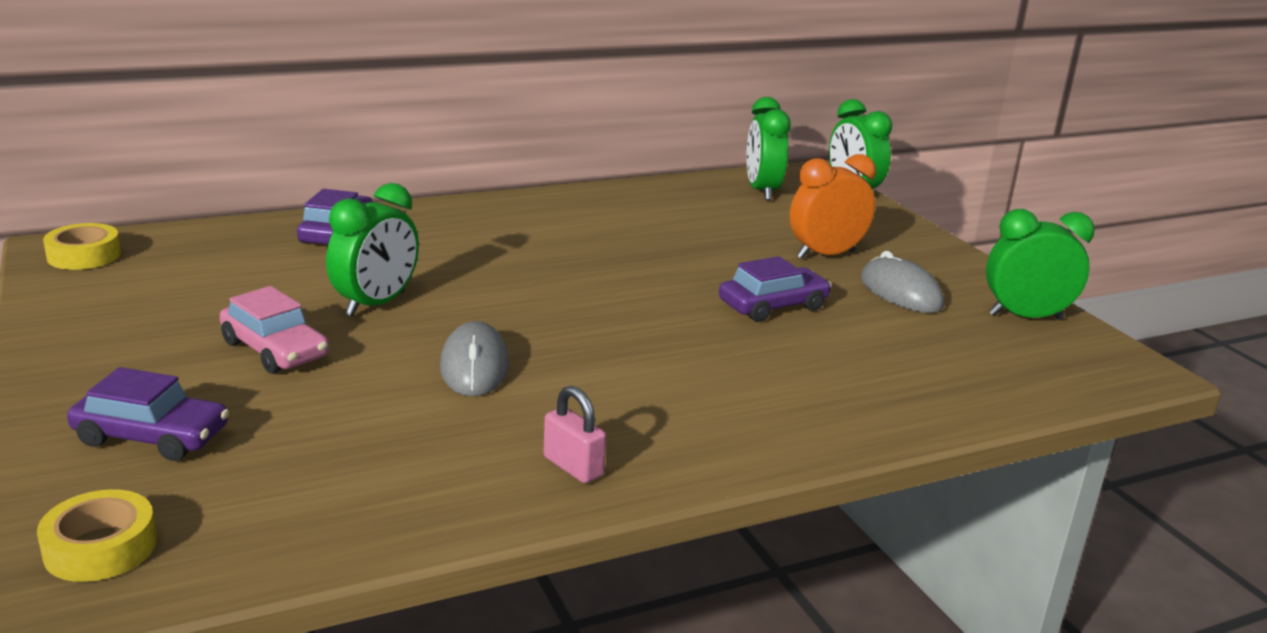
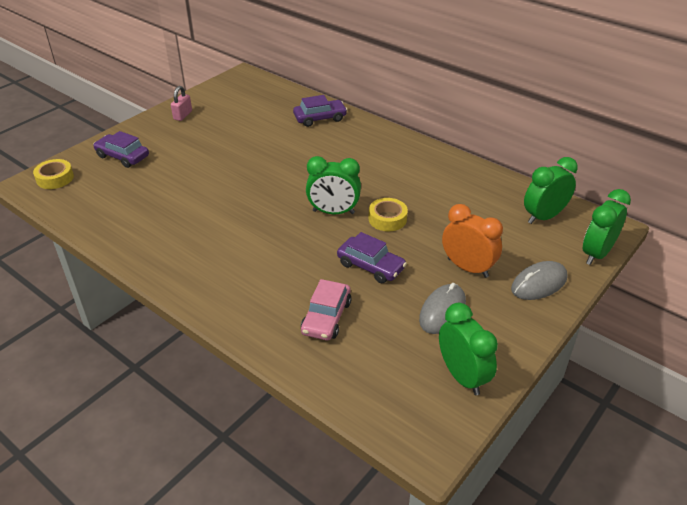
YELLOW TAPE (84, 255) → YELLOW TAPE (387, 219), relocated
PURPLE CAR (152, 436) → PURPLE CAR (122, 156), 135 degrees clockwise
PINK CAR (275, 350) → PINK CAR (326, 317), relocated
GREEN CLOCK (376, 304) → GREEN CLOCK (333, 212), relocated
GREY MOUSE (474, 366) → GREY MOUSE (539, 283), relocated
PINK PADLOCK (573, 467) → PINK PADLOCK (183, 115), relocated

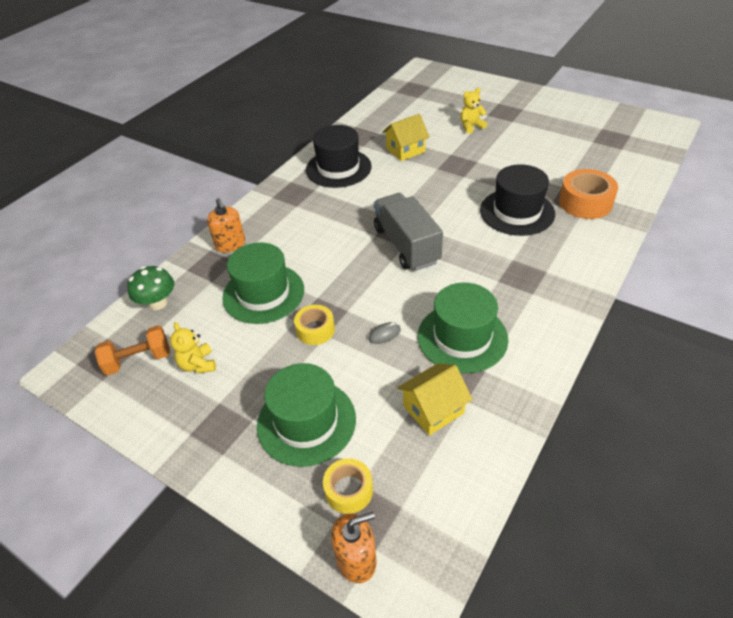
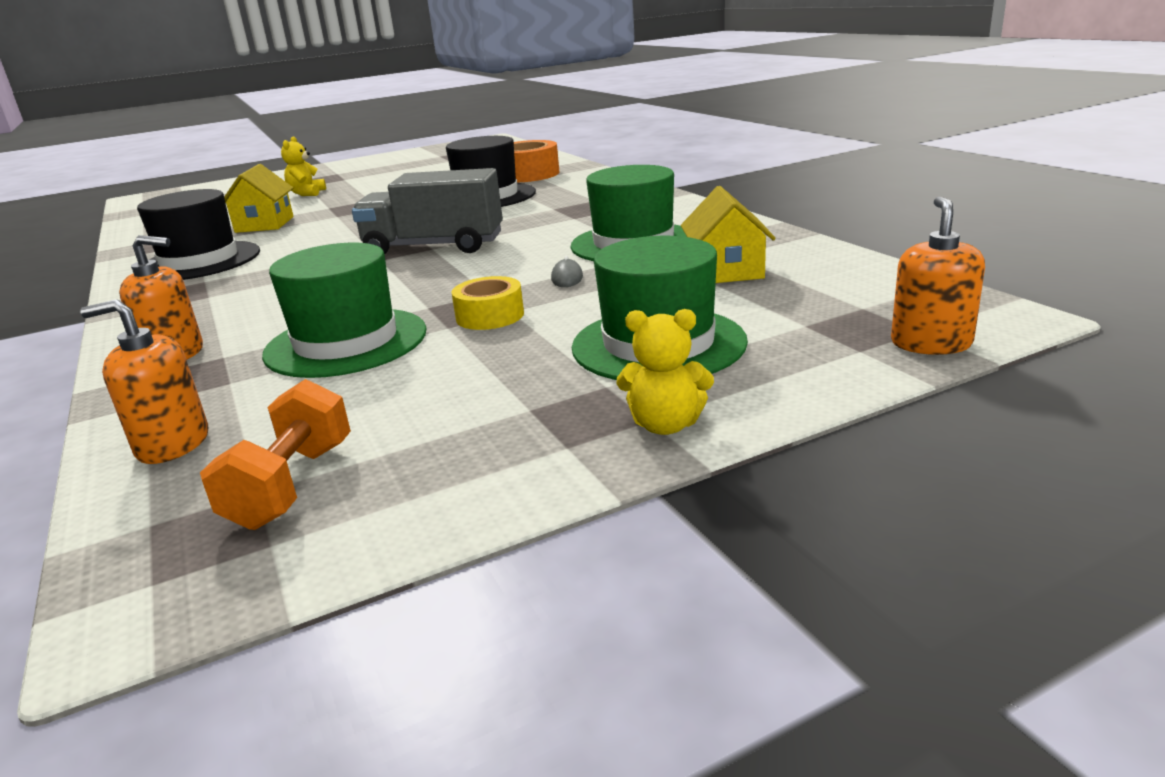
GREEN MUSHROOM (158, 303) → ORANGE SOAP DISPENSER (173, 444)
YELLOW TEDDY BEAR (198, 364) → YELLOW TEDDY BEAR (665, 425), relocated
YELLOW TAPE (349, 490) → -

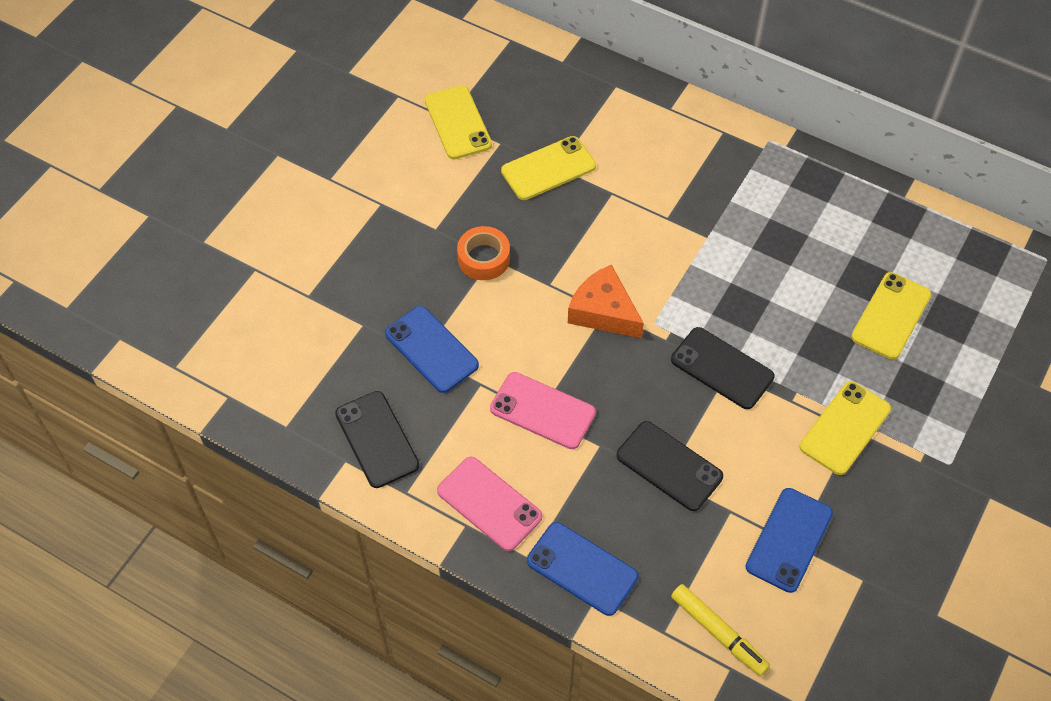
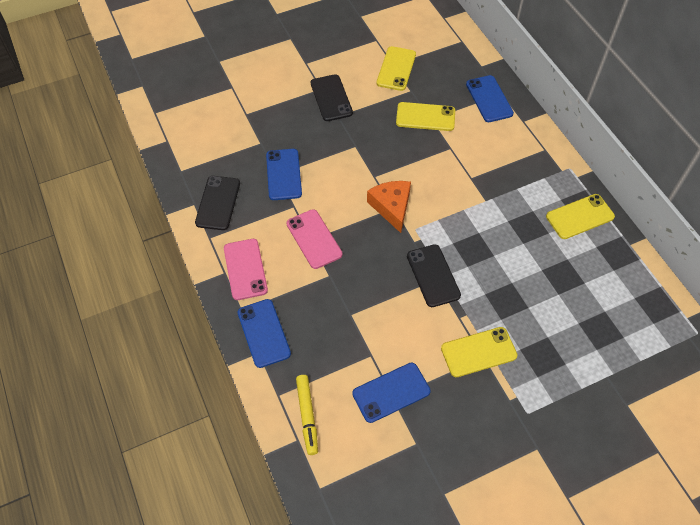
ORANGE TAPE (484, 258) → -
BLACK PHONE (669, 466) → BLACK PHONE (331, 98), relocated
YELLOW PHONE (891, 316) → YELLOW PHONE (580, 217), relocated
- → BLUE PHONE (489, 99)

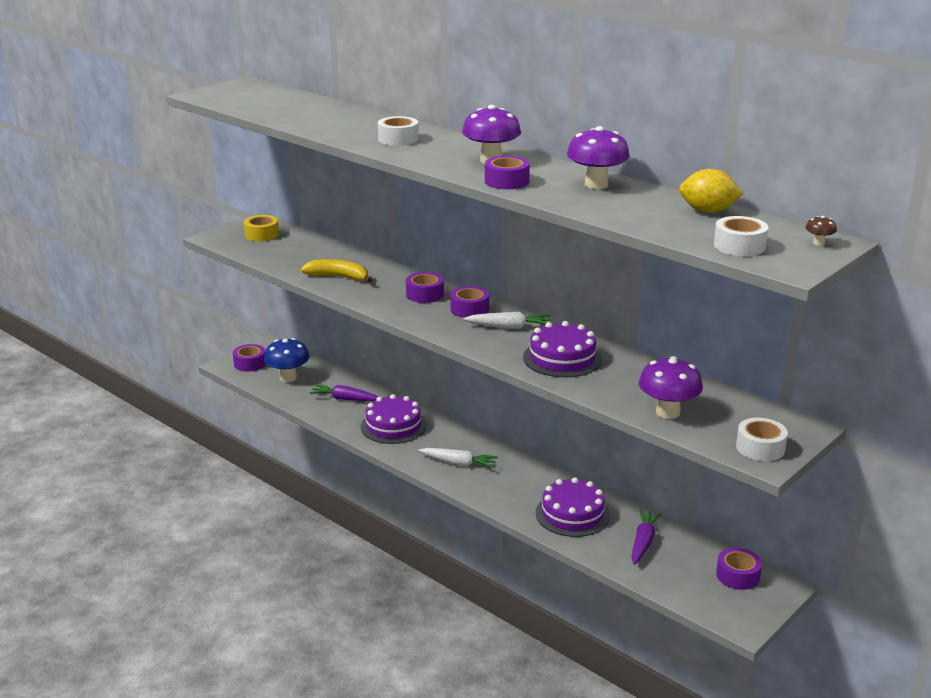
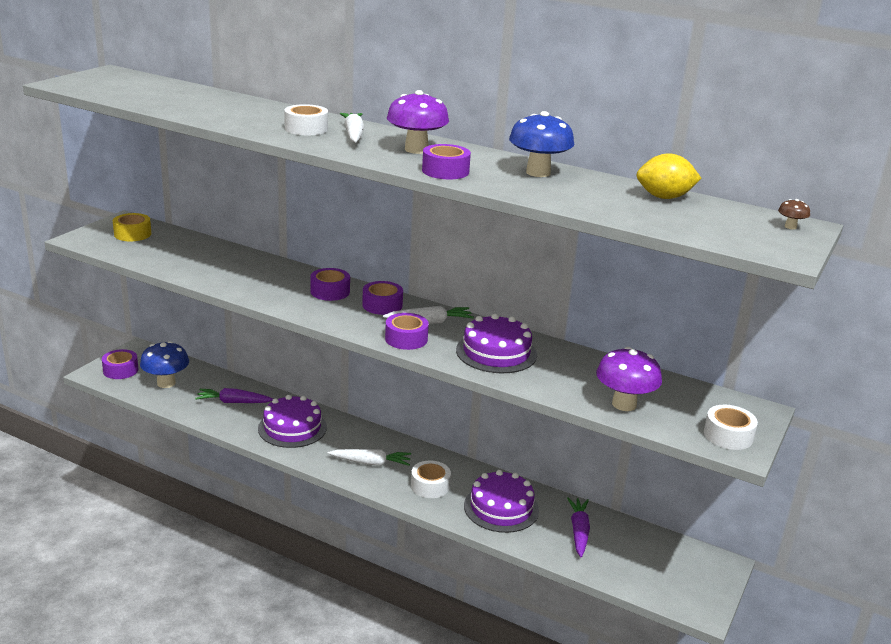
YELLOW BANANA (338, 277) → -
PURPLE MUSHROOM (596, 185) → BLUE MUSHROOM (538, 173)
WHITE TAPE (739, 246) → WHITE TAPE (430, 486), relocated
PURPLE TAPE (737, 575) → PURPLE TAPE (406, 339), relocated
- → WHITE CARROT (353, 135)

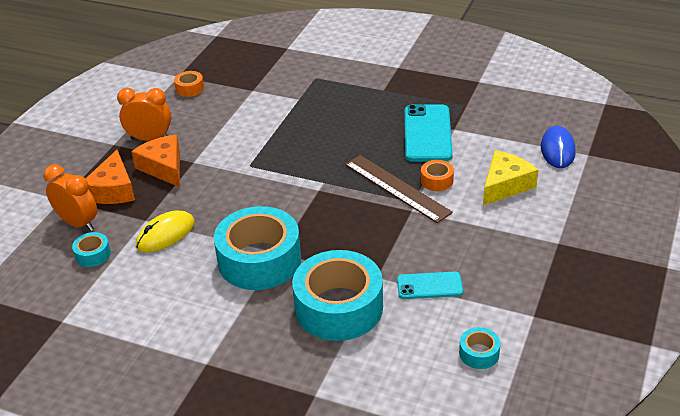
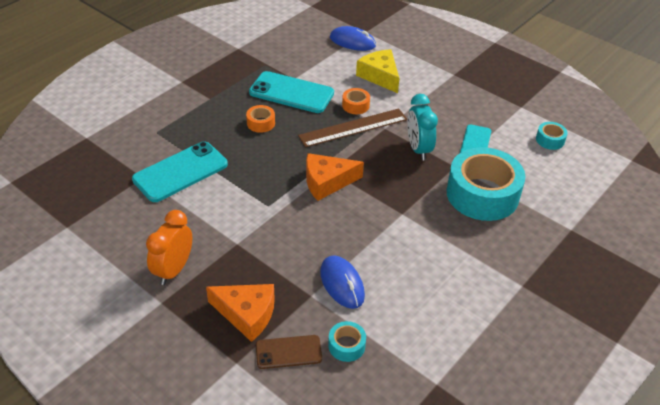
ORANGE CLOCK (78, 223) → BROWN PHONE (288, 352)
ORANGE CHEESE (163, 167) → ORANGE CHEESE (327, 182), relocated
YELLOW MOUSE (165, 234) → BLUE MOUSE (342, 284)
ORANGE TAPE (190, 88) → ORANGE TAPE (261, 123), relocated
TURQUOISE TAPE (259, 260) → -
- → TURQUOISE PHONE (180, 172)
- → TURQUOISE CLOCK (418, 149)

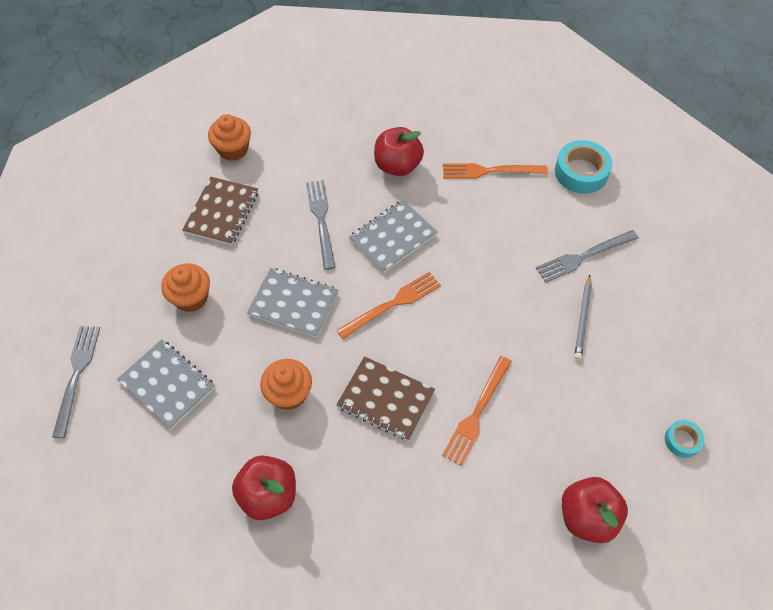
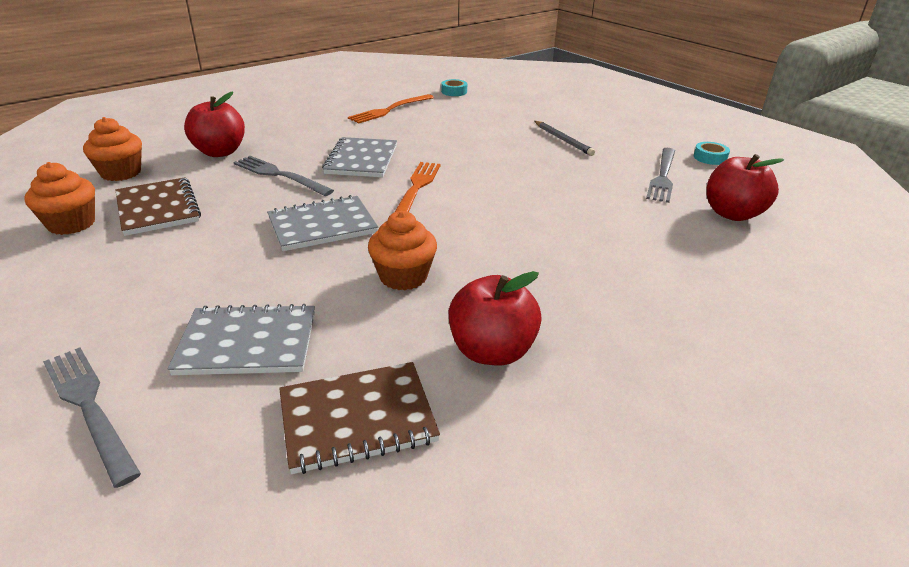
ORANGE CUPCAKE (191, 298) → ORANGE CUPCAKE (71, 224), relocated
BROWN NOTEBOOK (385, 399) → BROWN NOTEBOOK (357, 419), relocated
RED APPLE (397, 166) → RED APPLE (220, 152), relocated
ORANGE FORK (477, 413) → -
GREY FORK (583, 256) → GREY FORK (662, 176), relocated
TURQUOISE TAPE (581, 172) → TURQUOISE TAPE (454, 92), x0.54

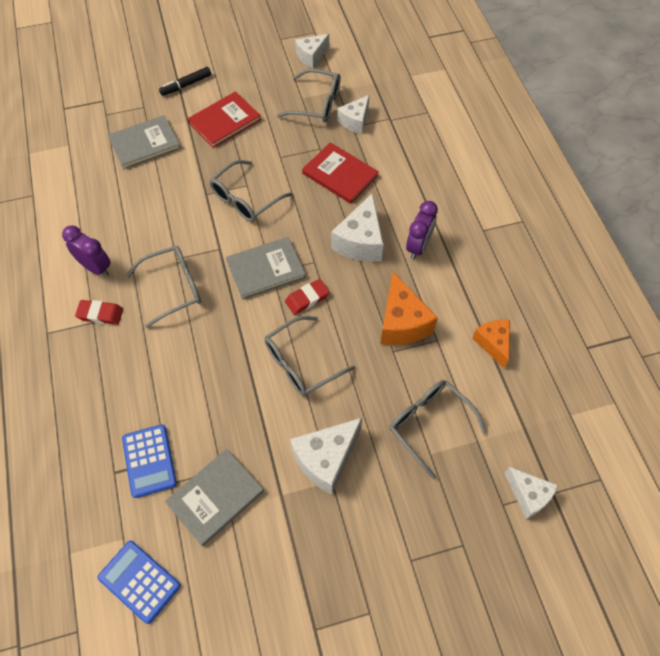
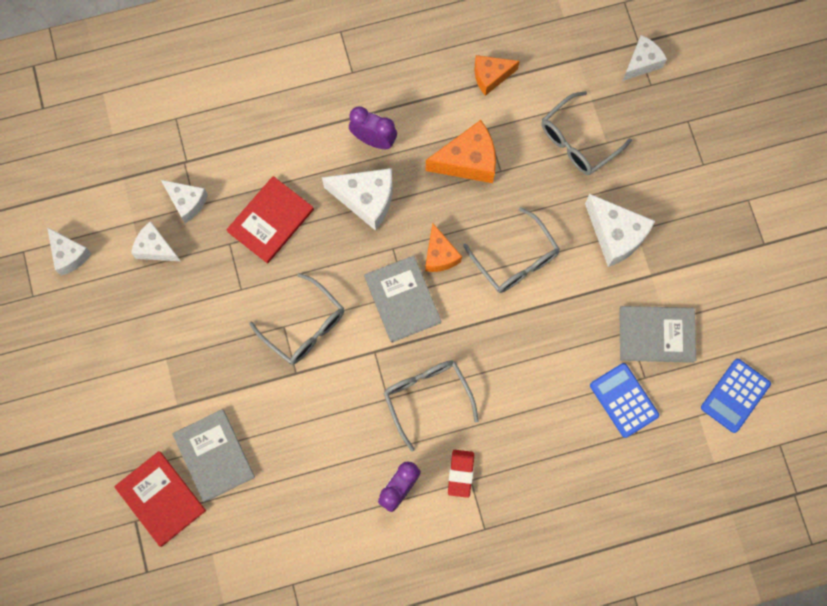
BLUE CALCULATOR (149, 461) → BLUE CALCULATOR (624, 400), 105 degrees counterclockwise
BLACK MARKER (186, 85) → -
GREY BOOK (215, 497) → GREY BOOK (656, 335), 45 degrees counterclockwise
RED BOOK (224, 121) → RED BOOK (161, 498), relocated
GREY GLASSES (316, 104) → WHITE CHEESE (155, 248)
RED ERASER (307, 298) → ORANGE CHEESE (440, 255)

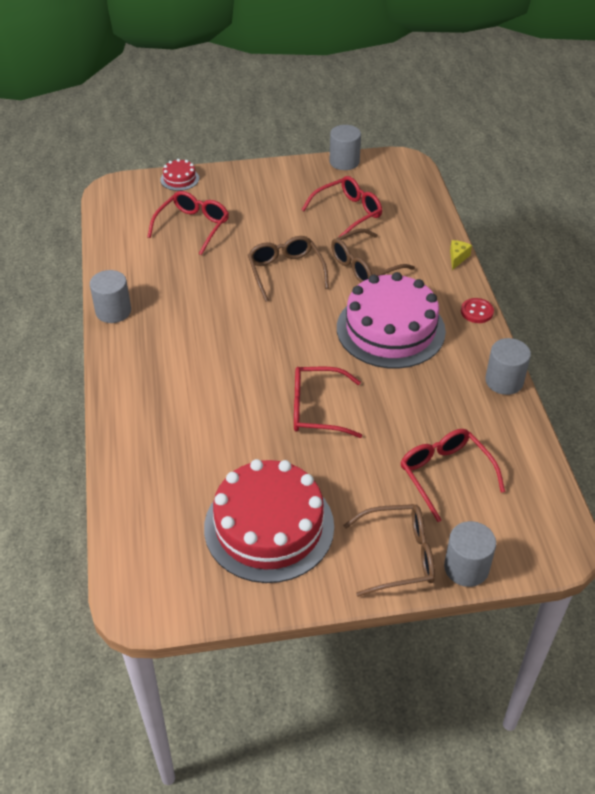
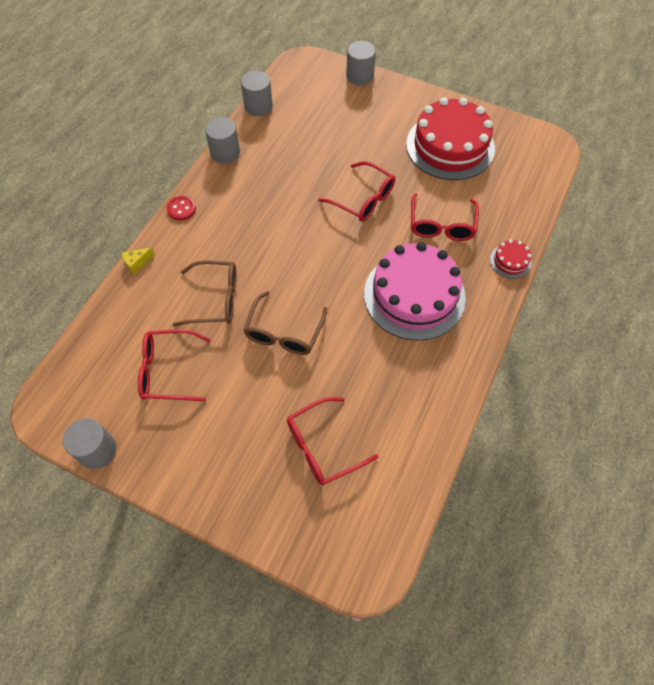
GREY CYLINDER (113, 311) → GREY CYLINDER (258, 106), relocated
RED CAKE (179, 179) → RED CAKE (510, 261), relocated
PINK CAKE (390, 329) → PINK CAKE (414, 295), relocated
BROWN GLASSES (399, 555) → -
RED GLASSES (445, 474) → RED GLASSES (441, 225), relocated

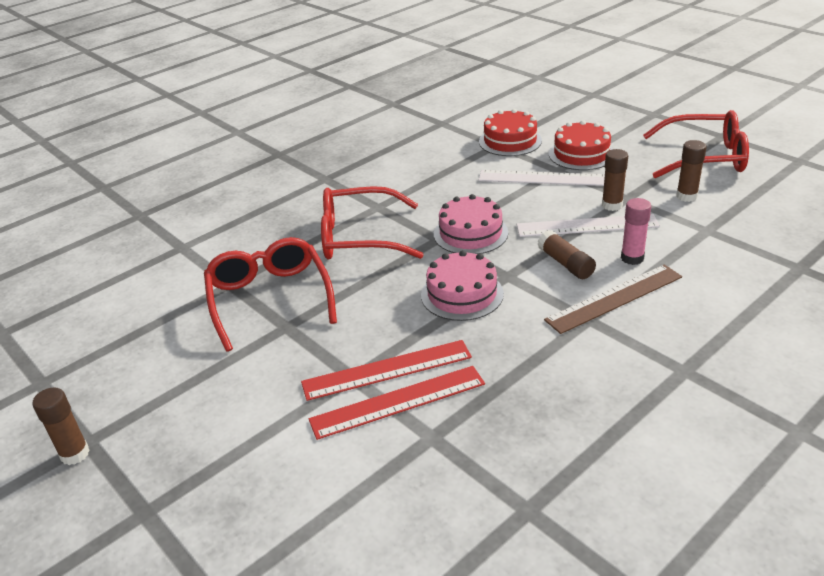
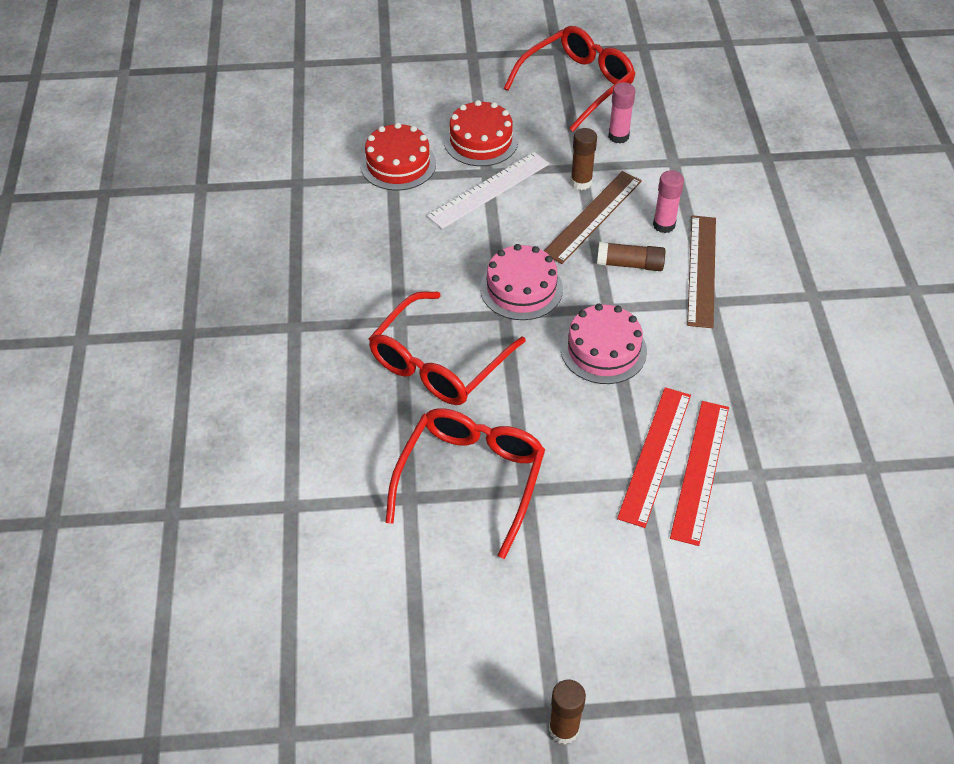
RED GLASSES (270, 299) → RED GLASSES (470, 480), 90 degrees clockwise
WHITE RULER (587, 226) → BROWN RULER (593, 216)
BROWN GLUE STICK (686, 196) → PINK GLUE STICK (618, 136)

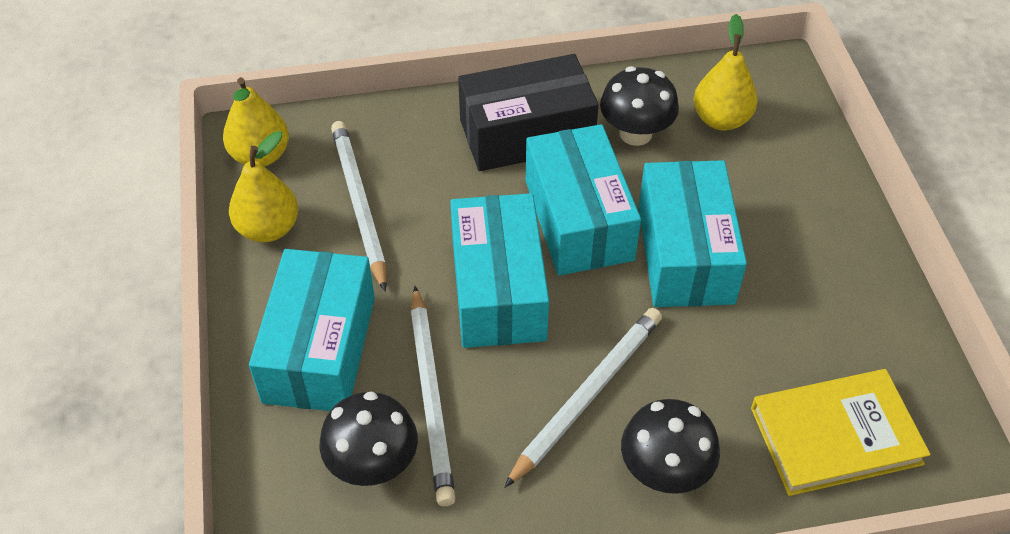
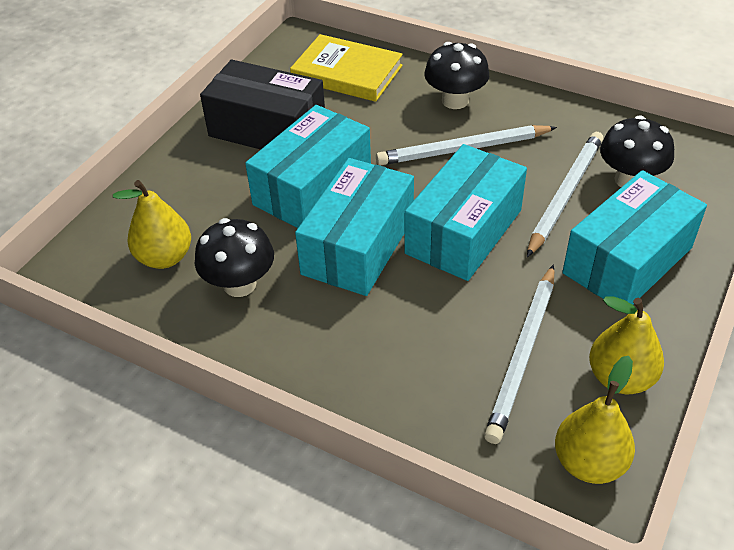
BLACK BOX (526, 133) → BLACK BOX (267, 129), relocated

